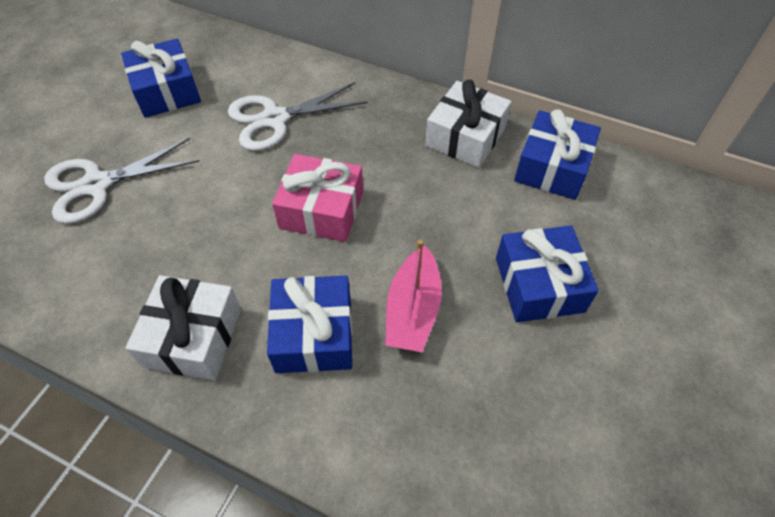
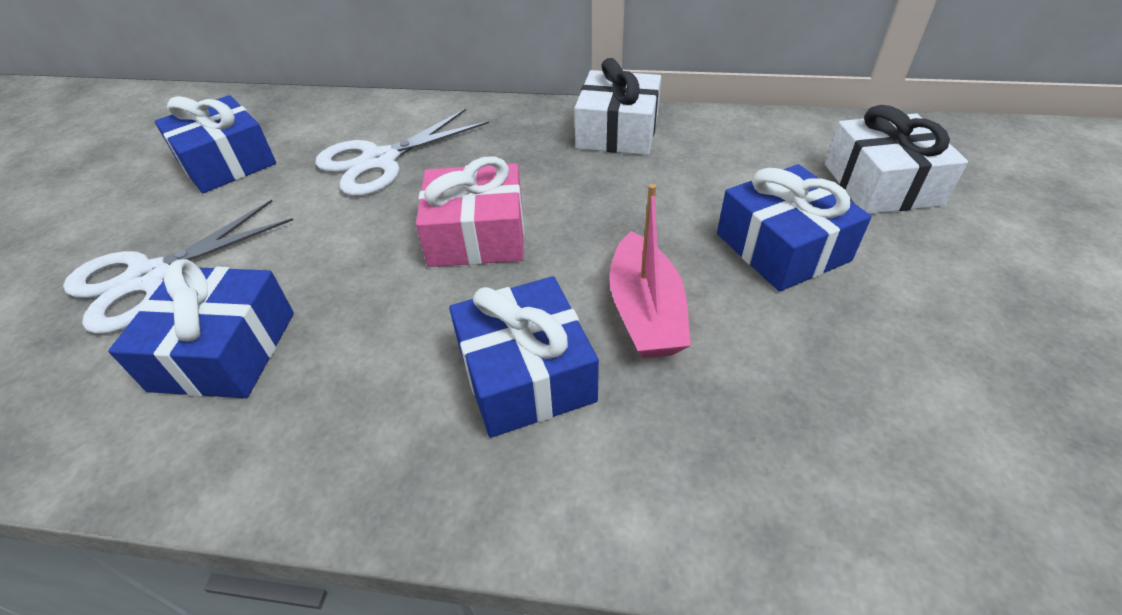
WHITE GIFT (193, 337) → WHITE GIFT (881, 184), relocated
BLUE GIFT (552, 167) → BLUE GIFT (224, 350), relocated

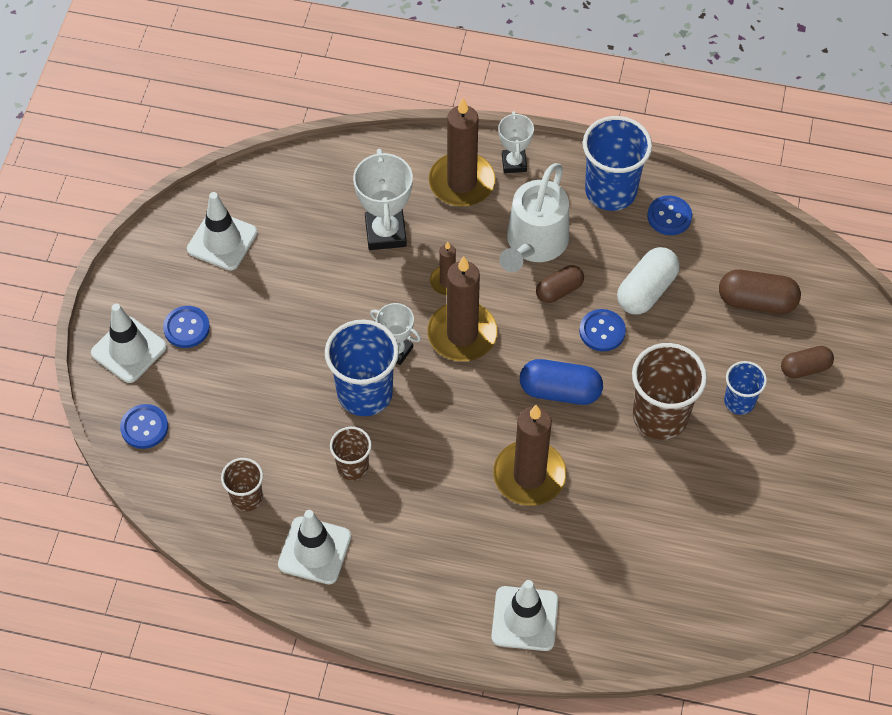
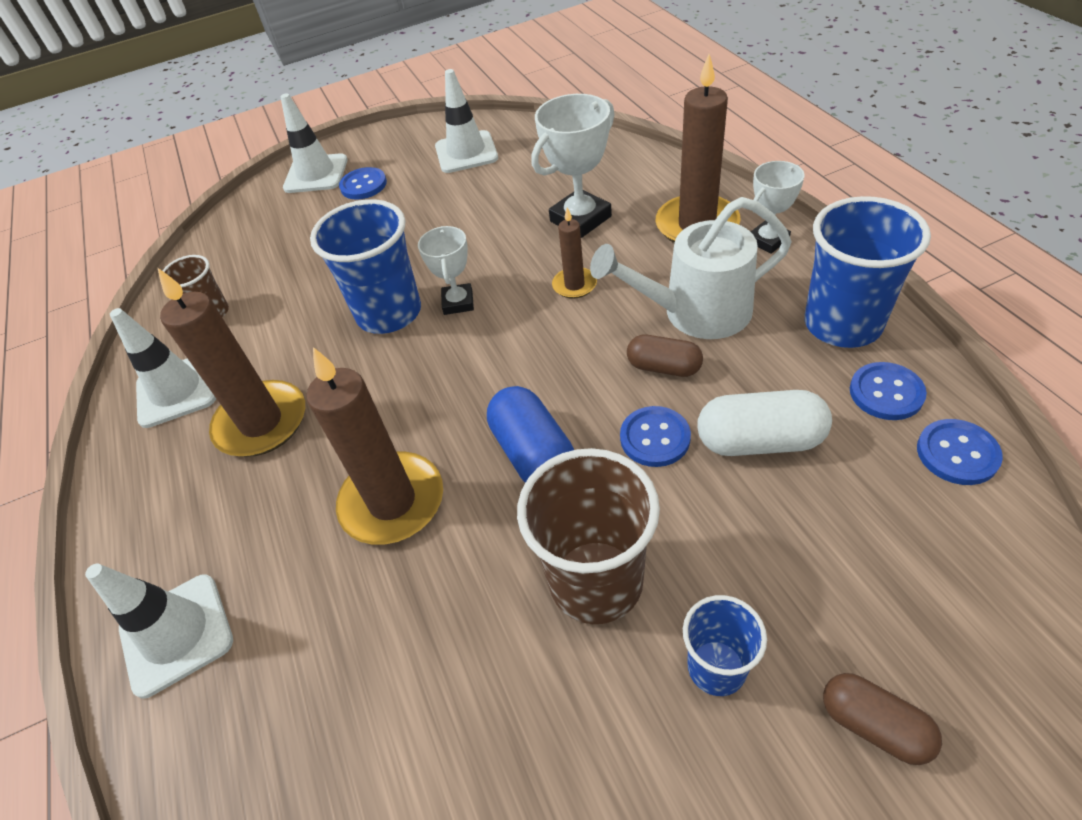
BLUE BUTTON (144, 427) → BLUE BUTTON (957, 453), relocated
BROWN CUP (352, 467) → -
BROWN CANDLE (462, 334) → BROWN CANDLE (261, 422), relocated
BROWN CAPSULE (756, 301) → -

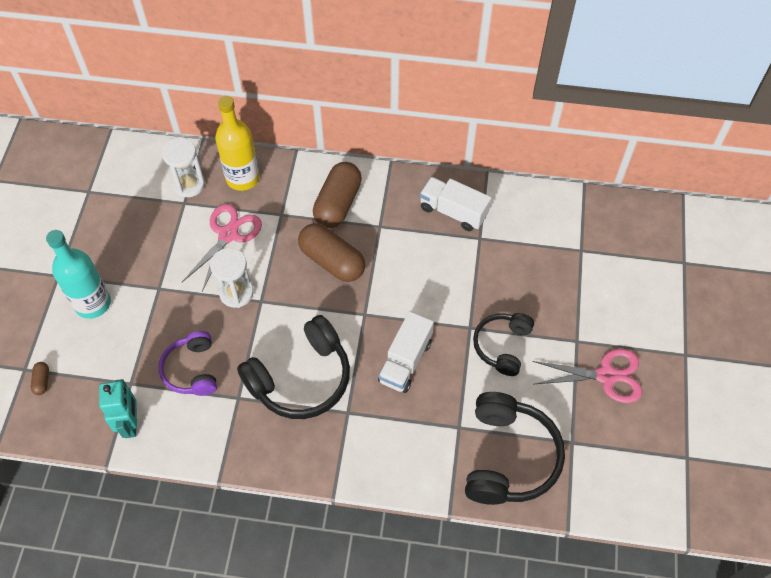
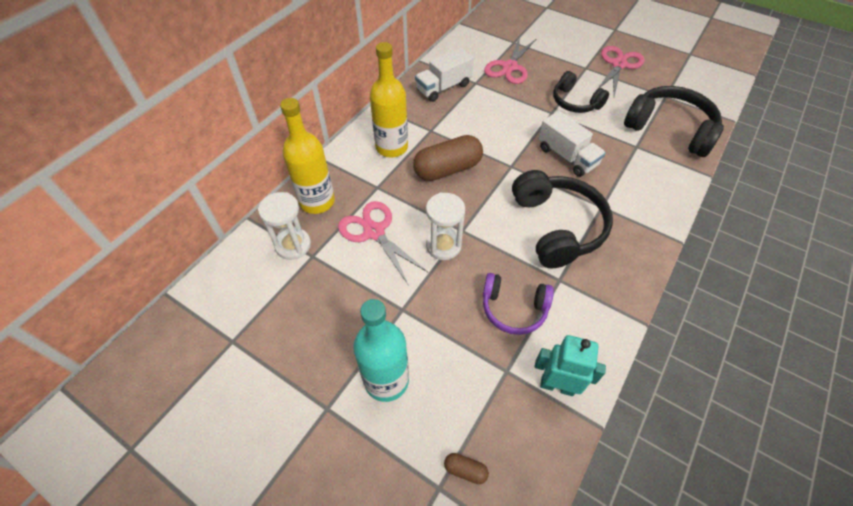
BROWN CAPSULE (338, 204) → YELLOW BOTTLE (391, 147)
- → PINK SCISSORS (509, 67)

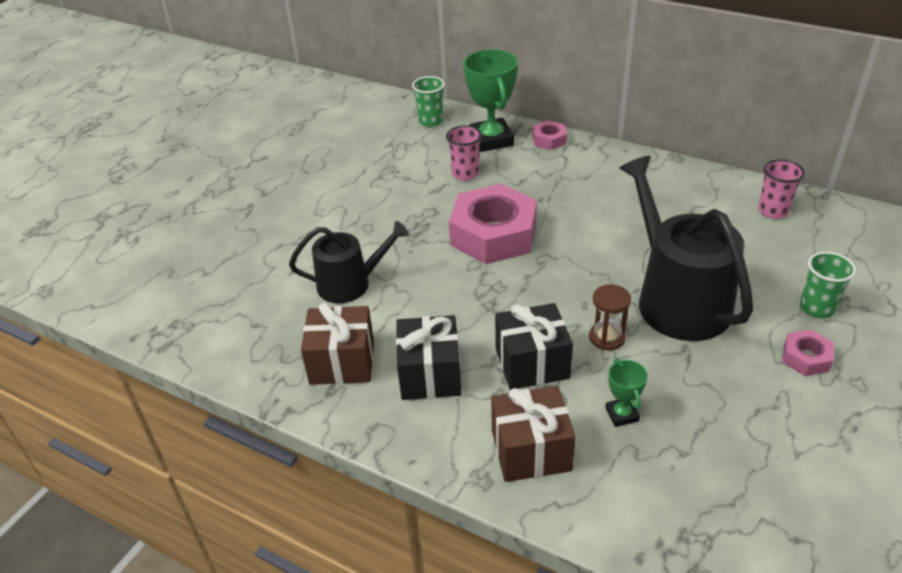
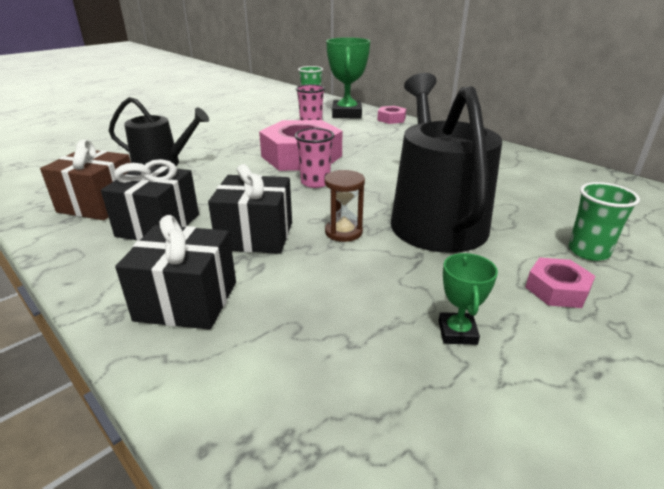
BROWN GIFT (531, 450) → BLACK GIFT (187, 301)
GREEN TROPHY (621, 414) → GREEN TROPHY (457, 332), relocated
PINK CUP (773, 211) → PINK CUP (315, 182), relocated

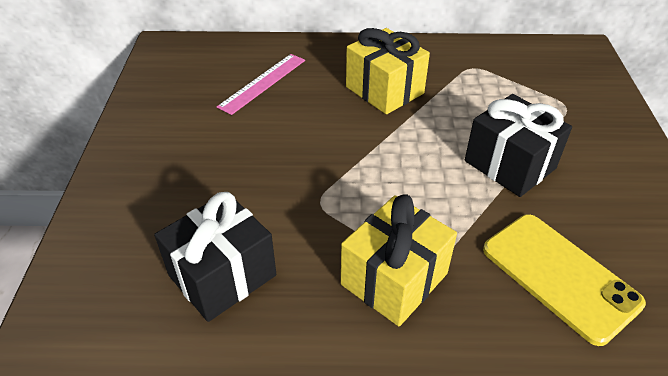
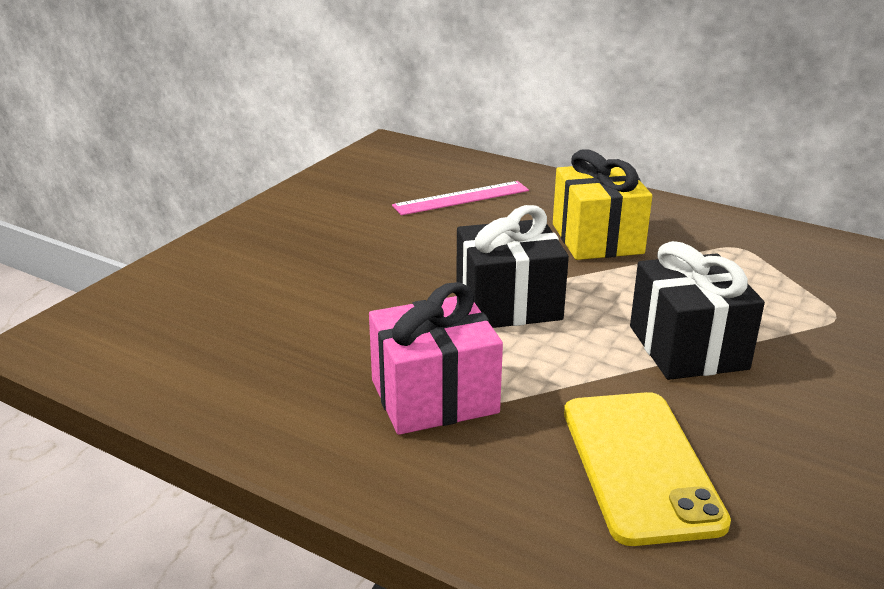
BLACK GIFT (222, 275) → BLACK GIFT (508, 304), relocated
YELLOW GIFT (394, 279) → PINK GIFT (434, 396)

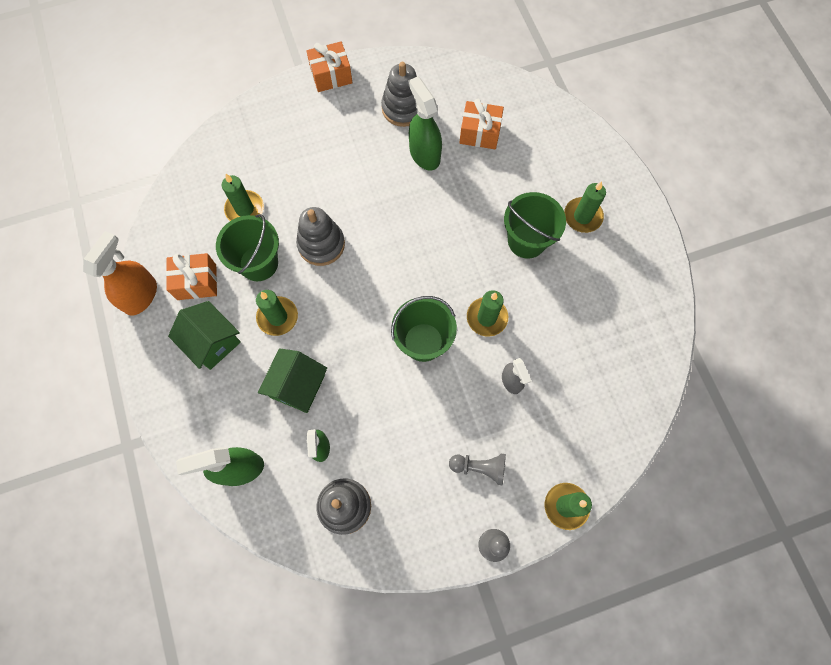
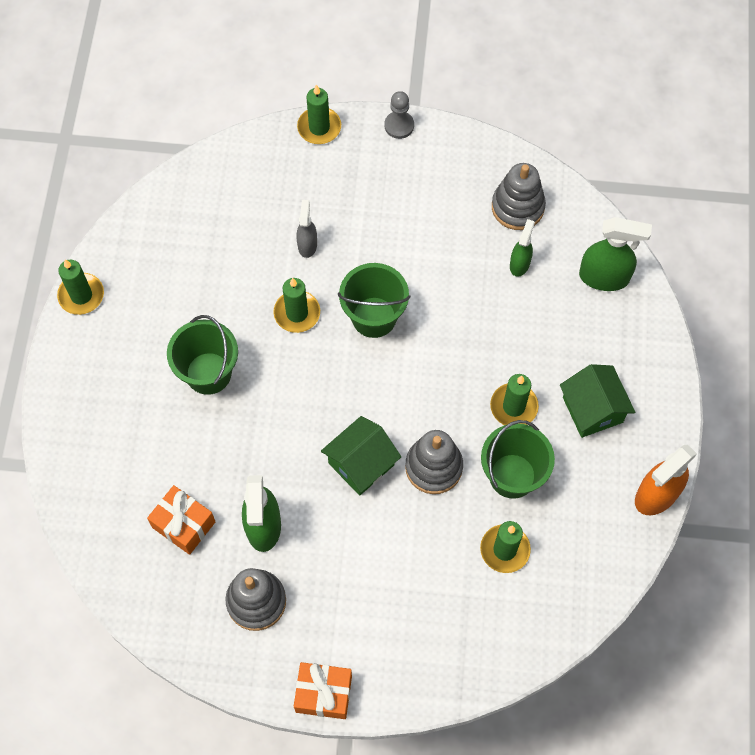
ORANGE GIFT (196, 282) → -
GREEN HOUSE (297, 386) → GREEN HOUSE (361, 464), relocated
GREY PAWN (480, 467) → -
GREEN CANDLE (582, 216) → GREEN CANDLE (81, 295), relocated

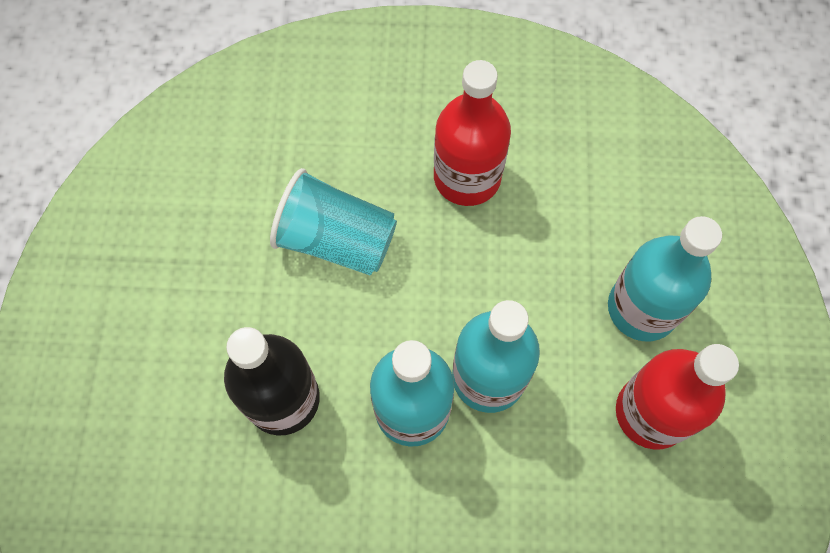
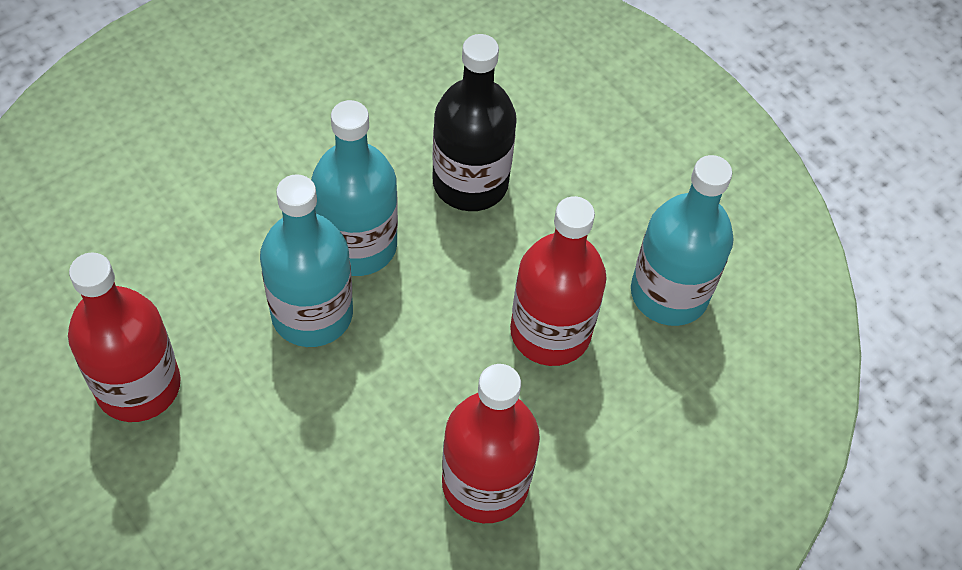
TURQUOISE CUP (337, 240) → RED BOTTLE (550, 332)
TURQUOISE BOTTLE (642, 308) → TURQUOISE BOTTLE (669, 293), relocated

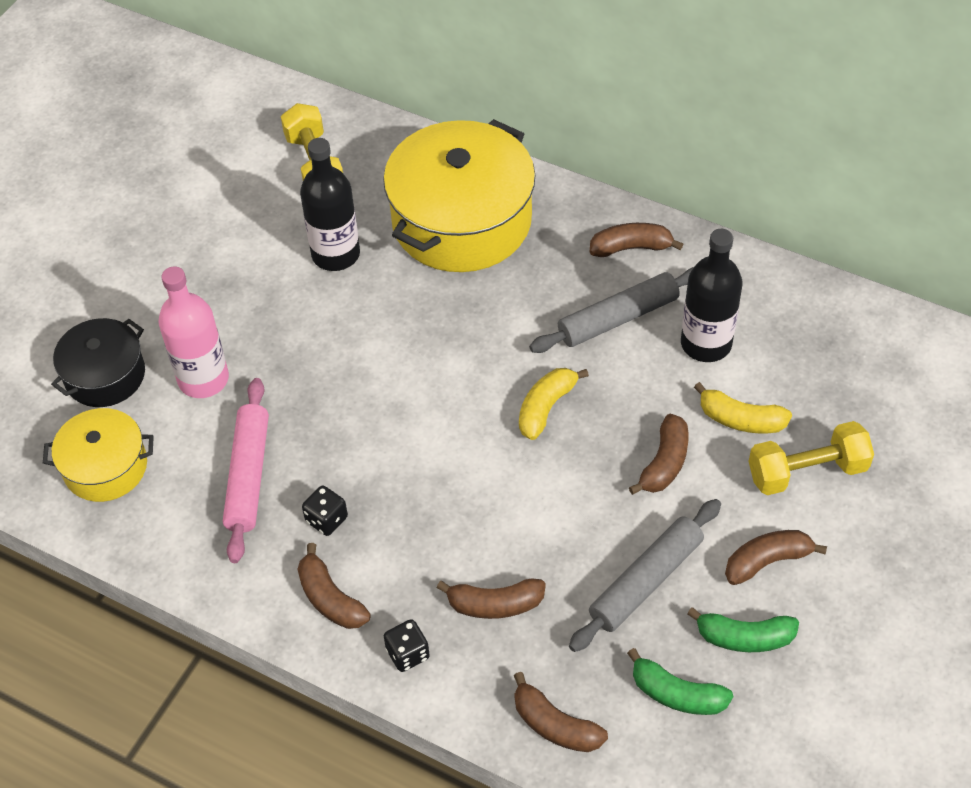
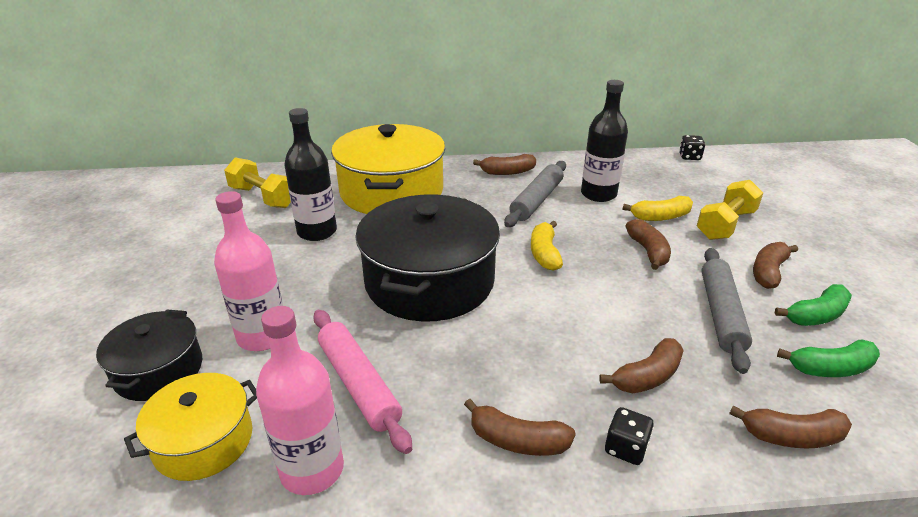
BLACK DICE (326, 519) → BLACK DICE (689, 157), relocated
BROWN BANANA (631, 247) → BROWN BANANA (507, 172), 150 degrees counterclockwise
- → PINK BOTTLE (312, 469)
- → BLACK POT (430, 281)

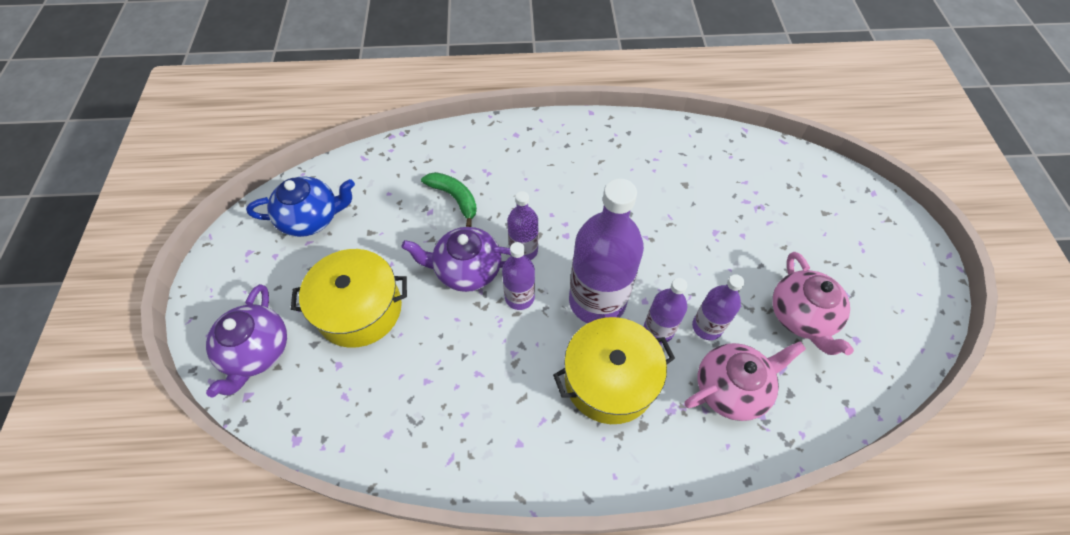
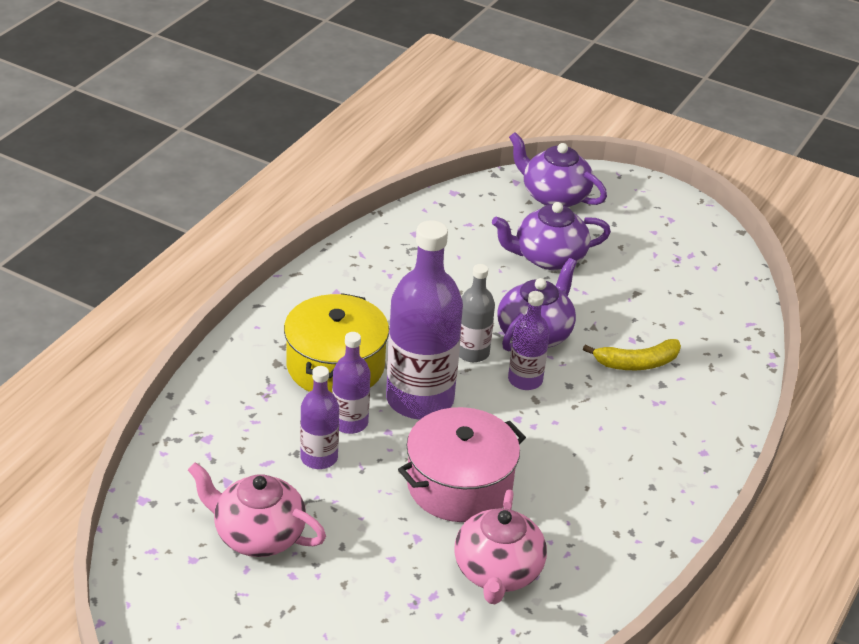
BLUE TEAPOT (311, 218) → -
YELLOW POT (359, 309) → PURPLE TEAPOT (548, 258)
GREEN BANANA (455, 198) → YELLOW BANANA (636, 363)
PURPLE BOTTLE (519, 297) → GREY BOTTLE (472, 352)
PINK TEAPOT (731, 388) → PINK TEAPOT (497, 572), relocated
- → PINK POT (459, 485)

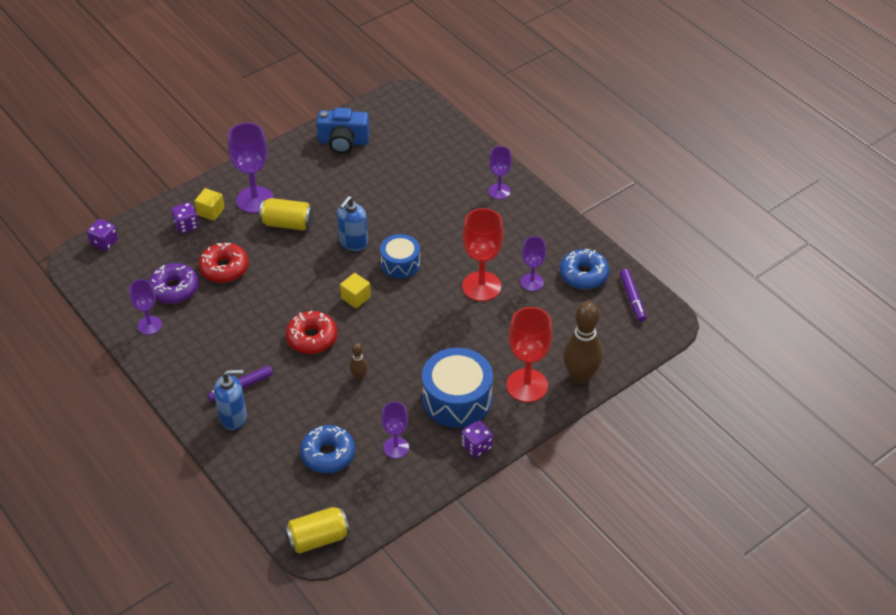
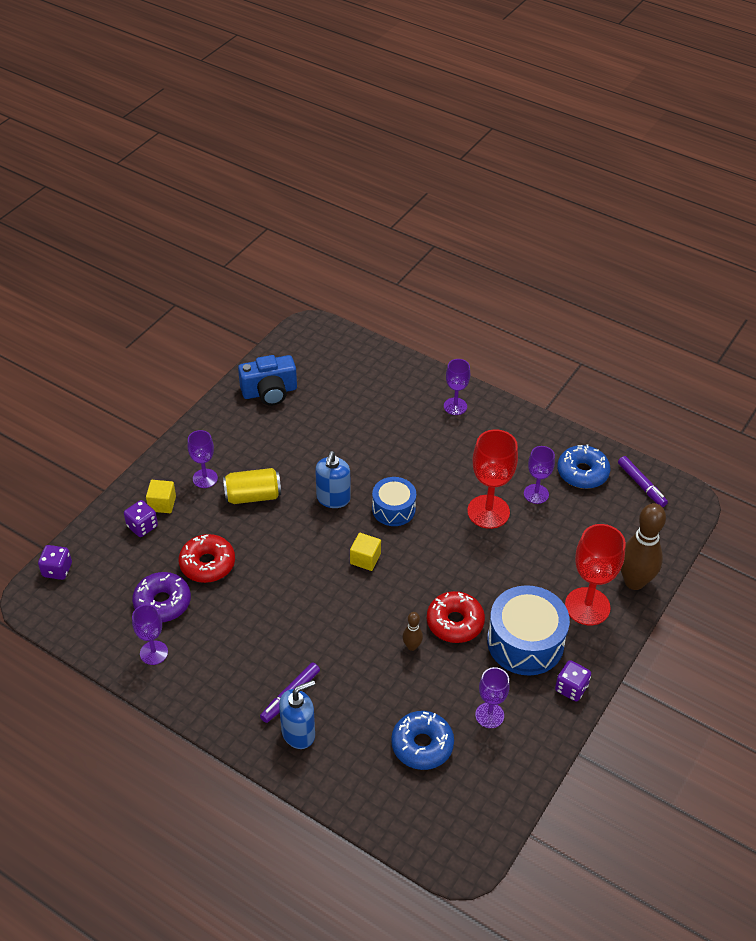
PURPLE GOBLET (255, 200) → PURPLE GOBLET (205, 478), x0.60
YELLOW CAN (318, 538) → -
RED DONUT (312, 338) → RED DONUT (455, 622), relocated

